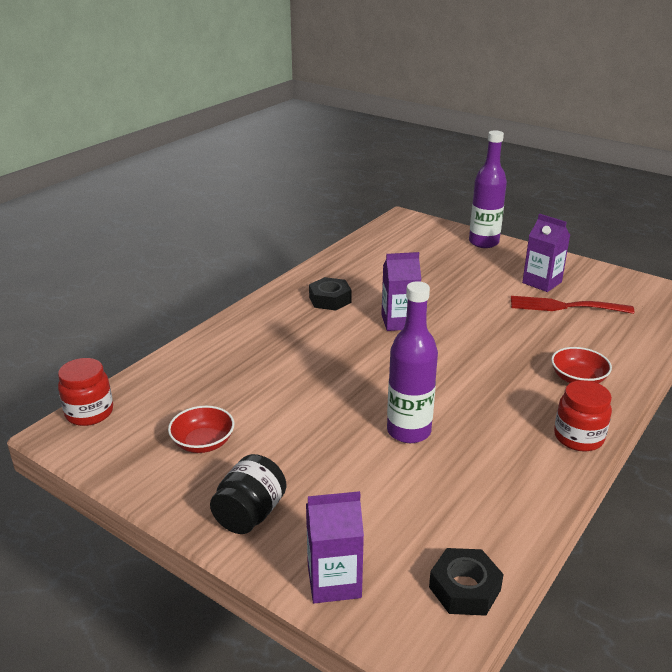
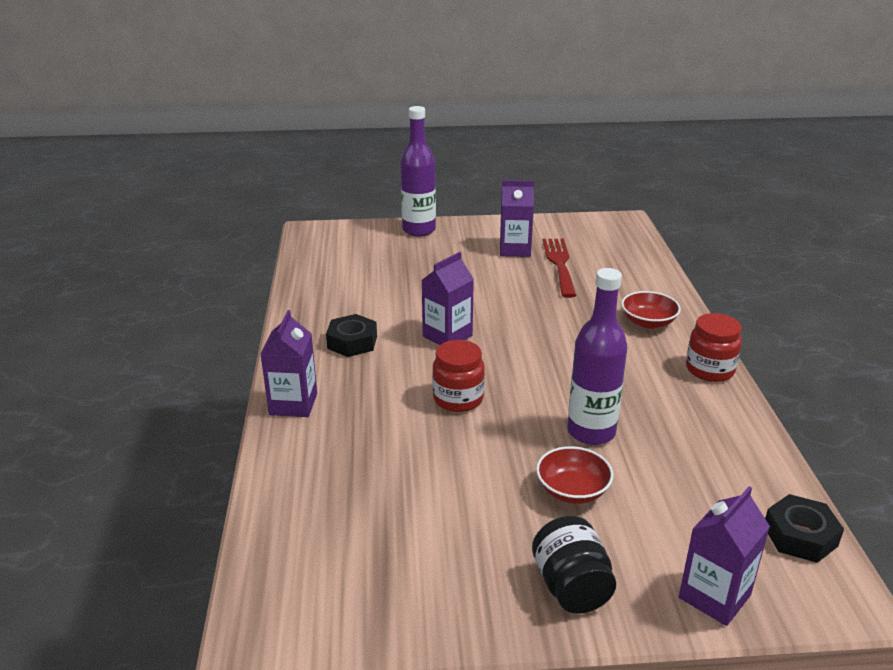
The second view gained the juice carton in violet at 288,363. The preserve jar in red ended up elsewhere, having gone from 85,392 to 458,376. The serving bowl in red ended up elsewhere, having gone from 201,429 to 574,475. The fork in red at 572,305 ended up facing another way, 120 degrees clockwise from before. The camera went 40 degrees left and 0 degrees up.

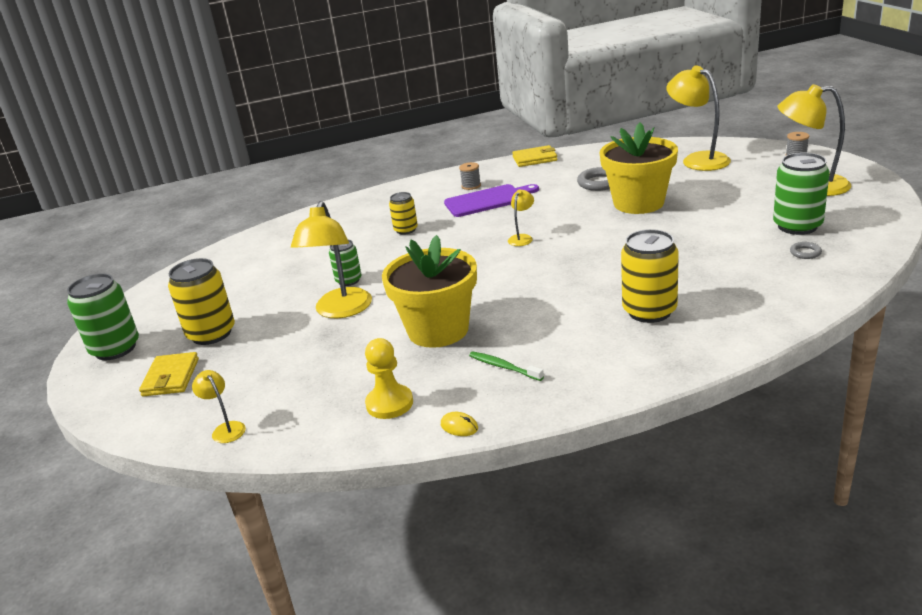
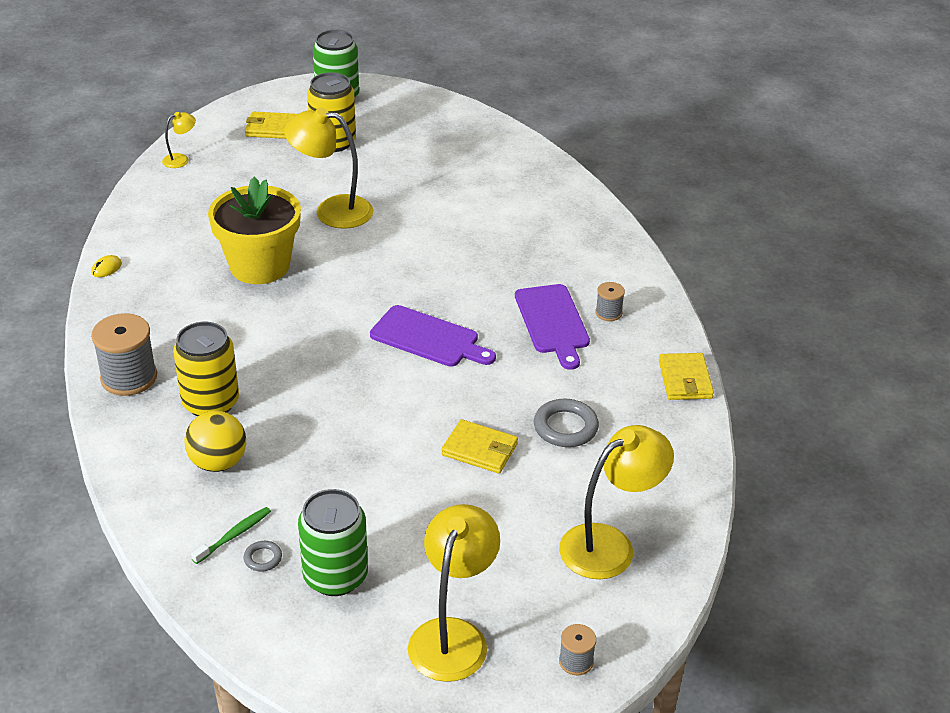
The second view lost the can in green at 345,263. The second view lost the pawn in yellow at 389,378. The second view lost the can in yellow at 403,213. The second view gained the spool in ash-grey at 124,354. The second view gained the ball in yellow at 215,441. The tooth brush in green ended up elsewhere, having gone from 506,366 to 231,535. Where the lamp in yellow stood at 521,217, the cutting board in violet came to stand at 433,336. Where the flower pot in yellow stood at 639,168, the card wallet in yellow came to stand at 480,446. The camera went 90 degrees right and 10 degrees up.

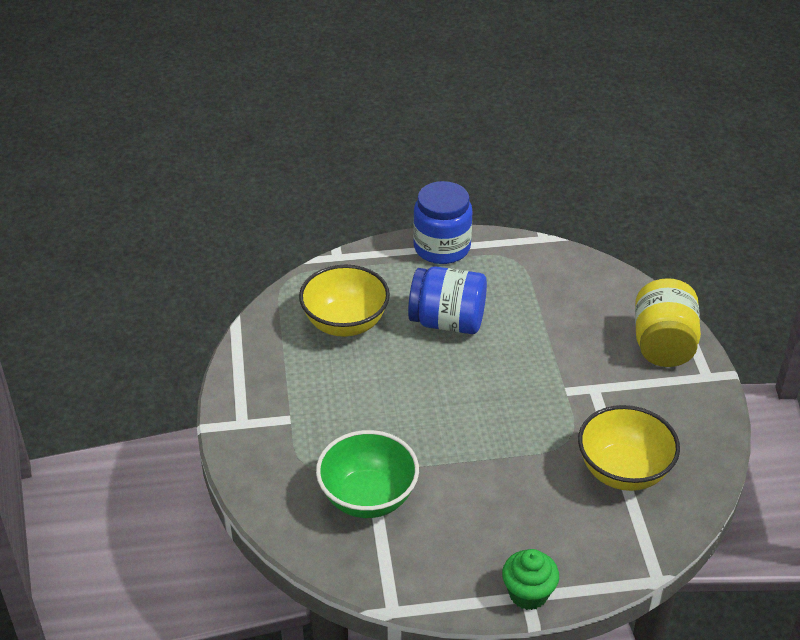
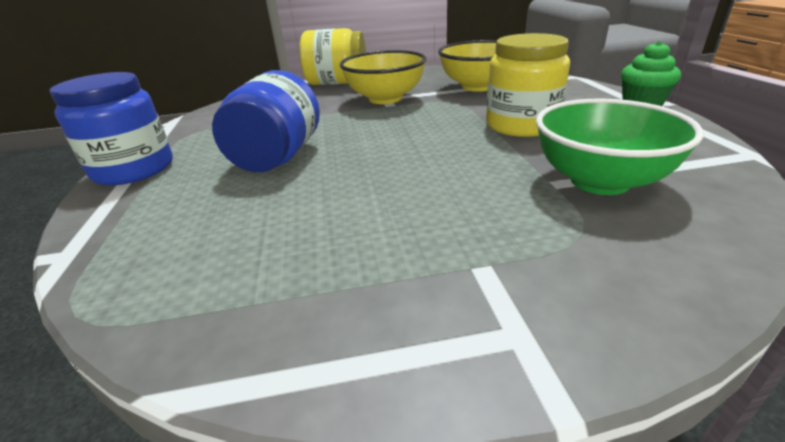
The second view gained the preserve jar in yellow at 528,85. The serving bowl in yellow ended up elsewhere, having gone from 344,301 to 383,77. The camera went 90 degrees left and 10 degrees down.

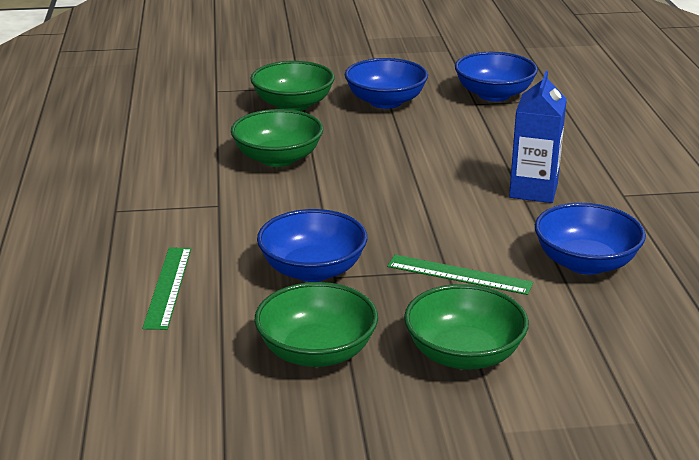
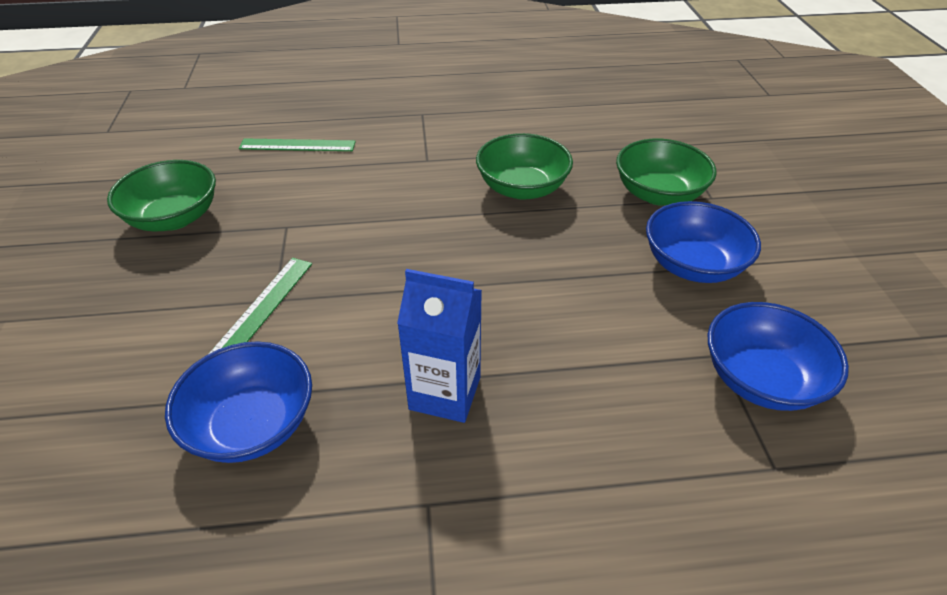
The second view lost the serving bowl in royal blue at 312,245. The second view lost the serving bowl in green at 466,327. The camera went 90 degrees right and 15 degrees up.

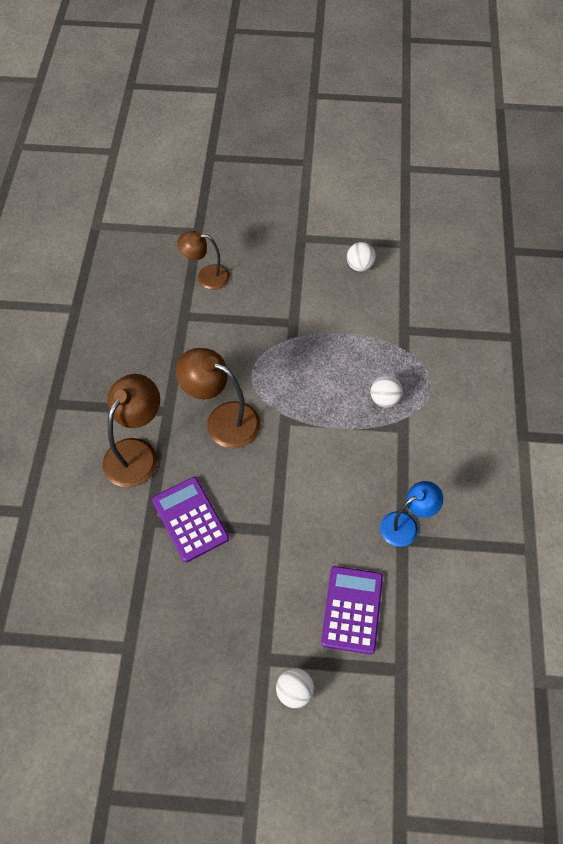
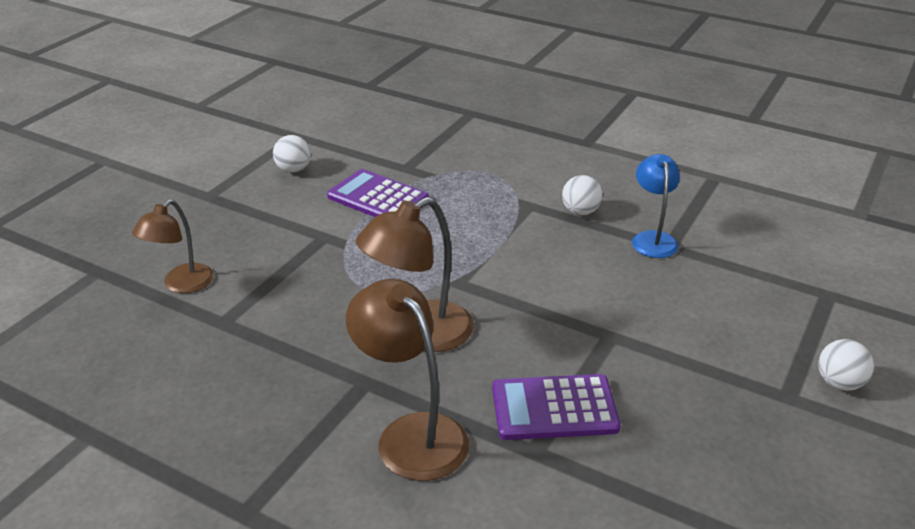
The pocket calculator in violet ended up elsewhere, having gone from 352,610 to 378,193. The ball in white ended up elsewhere, having gone from 387,392 to 582,195. The camera went 65 degrees left and 25 degrees down.

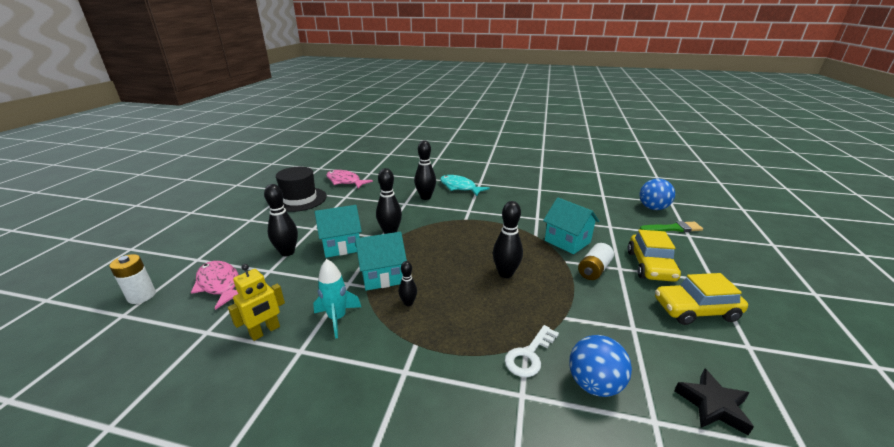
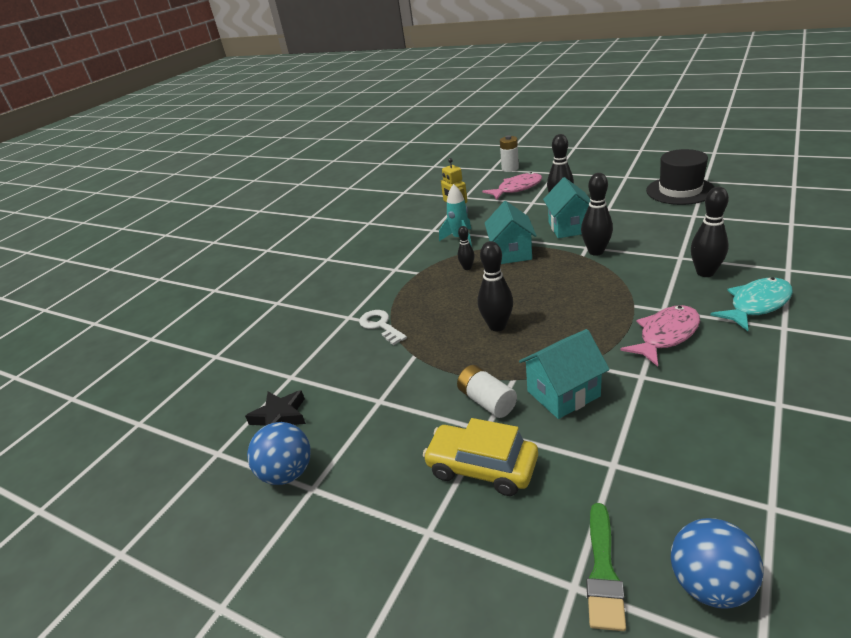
The second view lost the car in yellow at 701,299. The toy fish in rose-pink ended up elsewhere, having gone from 349,179 to 660,335. The ball in royal blue ended up elsewhere, having gone from 600,366 to 279,453. The camera went 110 degrees right and 5 degrees up.

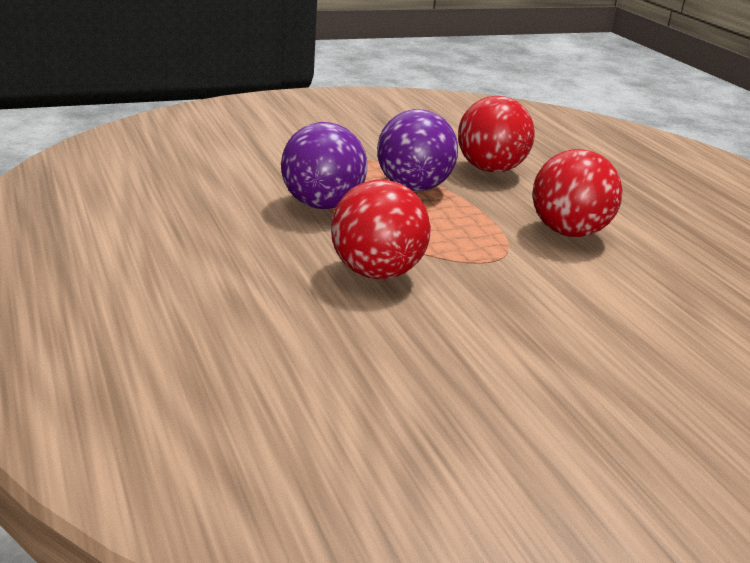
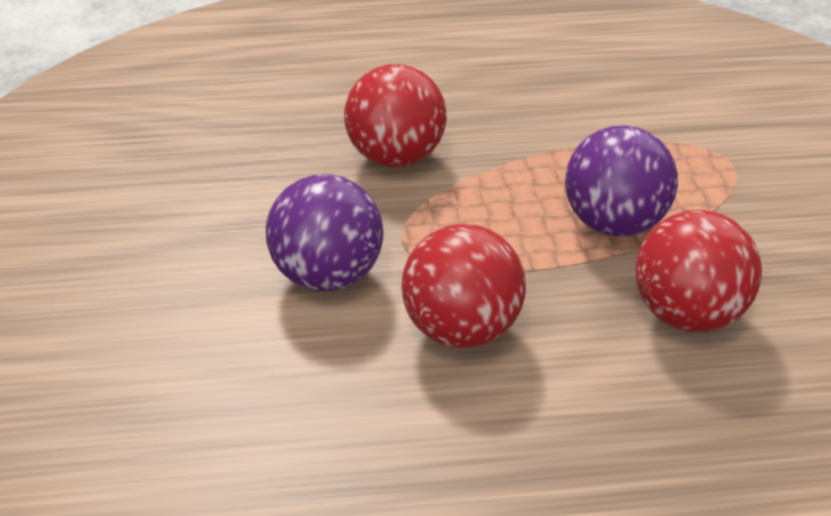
The ball in violet ended up elsewhere, having gone from 324,165 to 325,232. The camera went 110 degrees right and 10 degrees up.

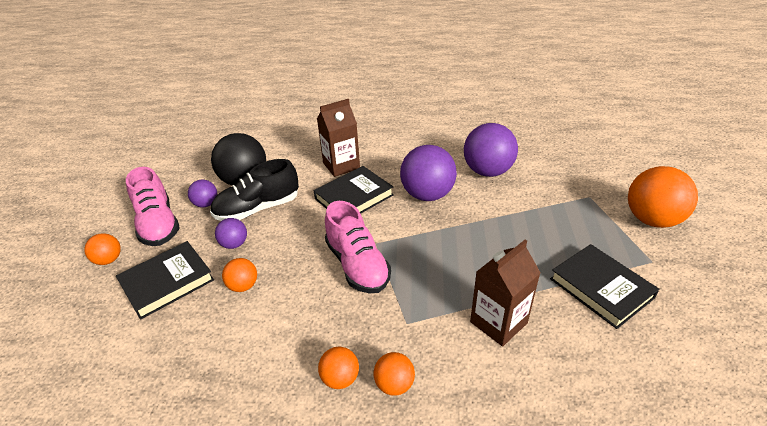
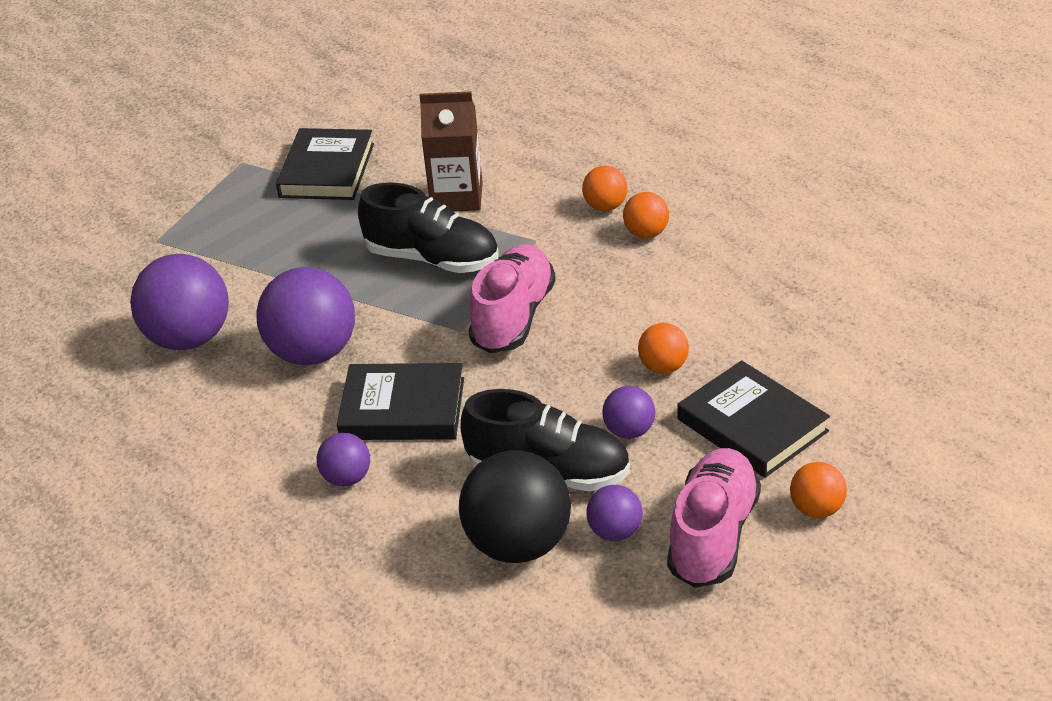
The second view lost the ball in orange at 663,197. The second view gained the lace-up shoe in ebony at 428,227. Where the juice carton in russet stood at 338,138, the ball in violet came to stand at 343,459. The book in ebony at 165,280 ended up facing another way, 45 degrees clockwise from before. The camera went 135 degrees left and 0 degrees up.

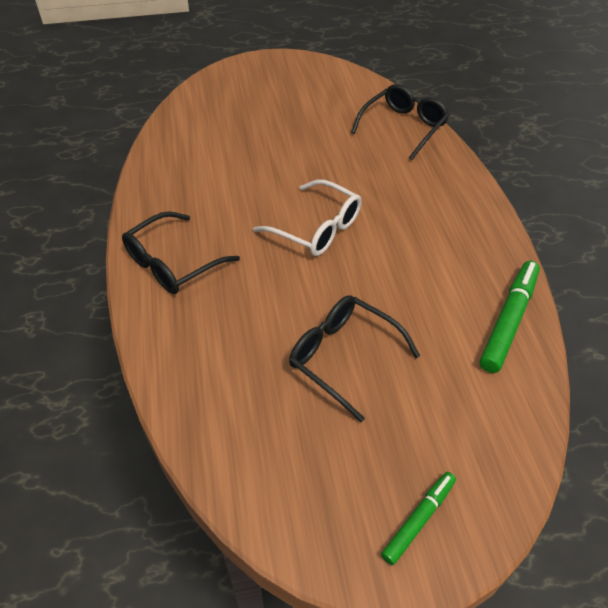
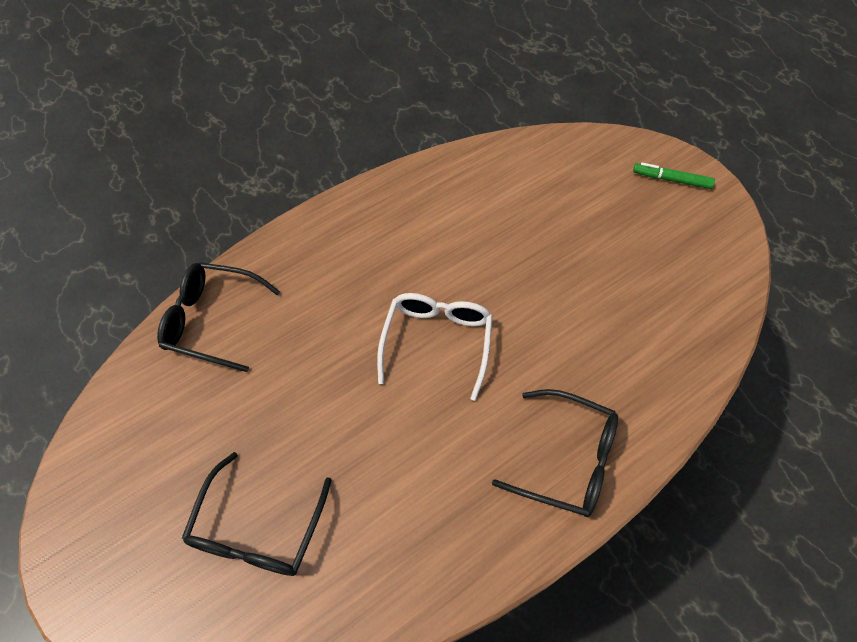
The second view lost the felt pen in green at 510,317. The glasses in ebony ended up elsewhere, having gone from 354,358 to 257,514. The camera went 115 degrees left and 10 degrees up.

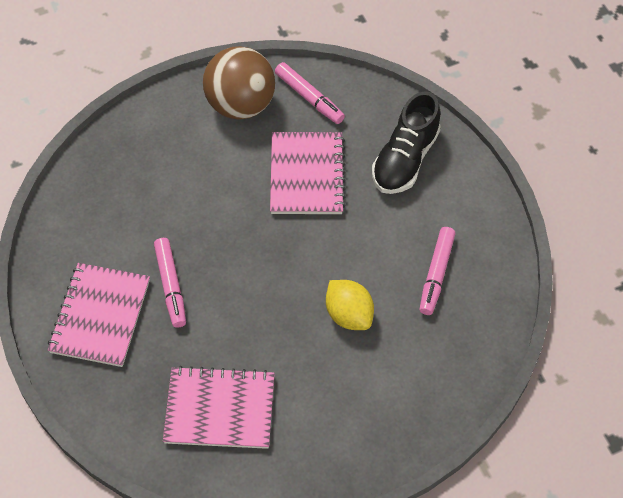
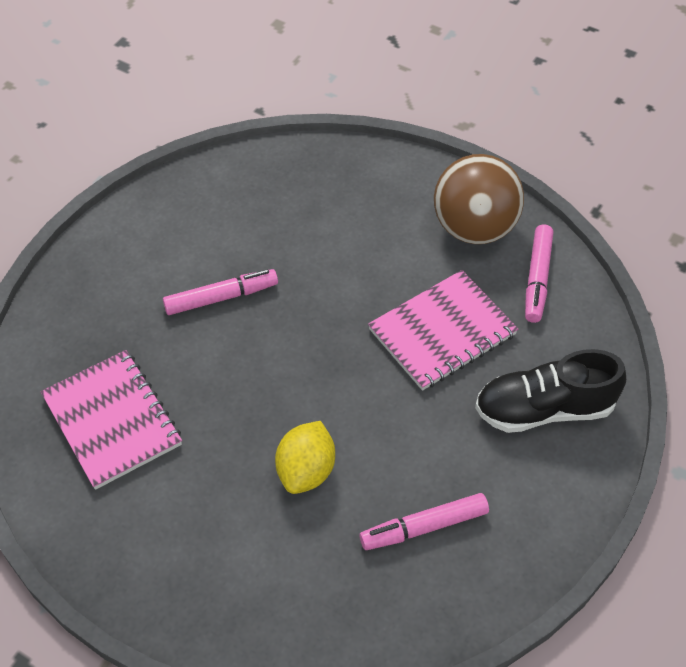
The second view lost the notepad in rose-pink at 99,315. The felt pen in rose-pink at 170,283 ended up facing another way, 150 degrees counterclockwise from before. The camera went 55 degrees right and 5 degrees down.

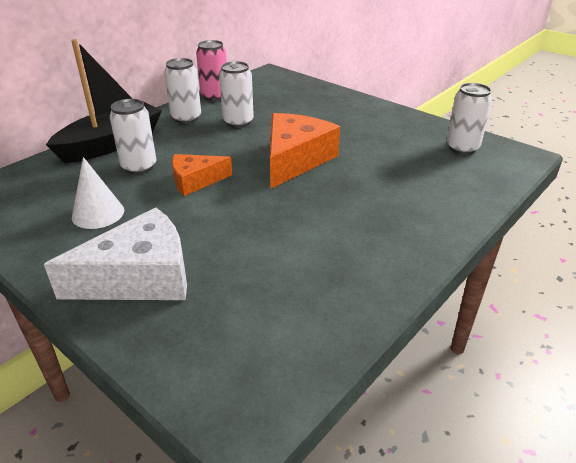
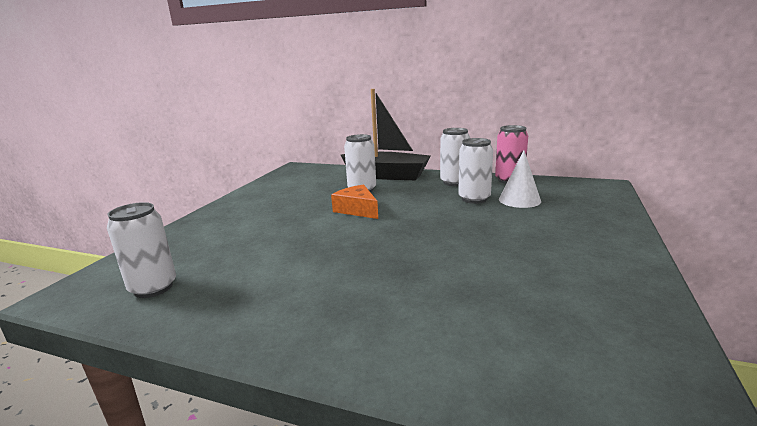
The second view lost the cheese in white at 115,254. The second view lost the cheese in orange at 305,151. The cone in white ended up elsewhere, having gone from 98,193 to 520,179. The can in white ended up elsewhere, having gone from 469,119 to 141,250. The camera went 70 degrees right and 15 degrees down.

